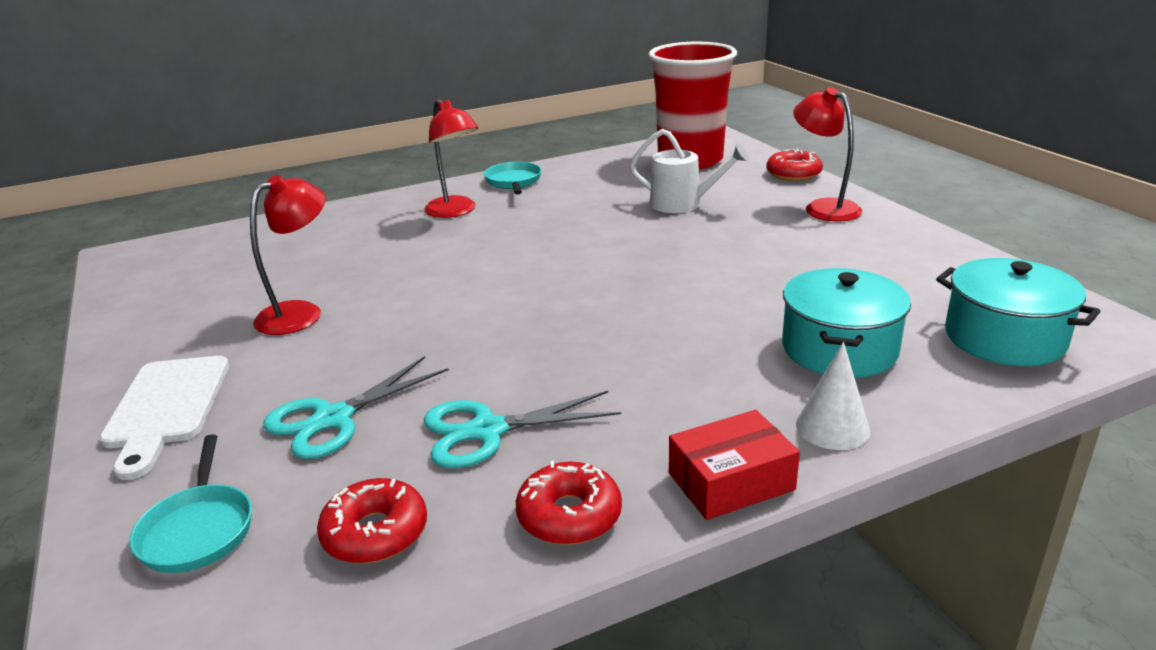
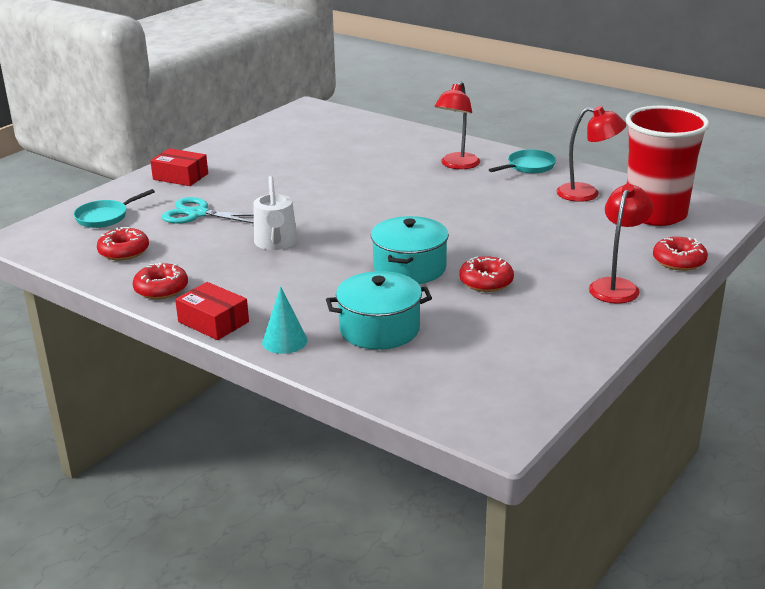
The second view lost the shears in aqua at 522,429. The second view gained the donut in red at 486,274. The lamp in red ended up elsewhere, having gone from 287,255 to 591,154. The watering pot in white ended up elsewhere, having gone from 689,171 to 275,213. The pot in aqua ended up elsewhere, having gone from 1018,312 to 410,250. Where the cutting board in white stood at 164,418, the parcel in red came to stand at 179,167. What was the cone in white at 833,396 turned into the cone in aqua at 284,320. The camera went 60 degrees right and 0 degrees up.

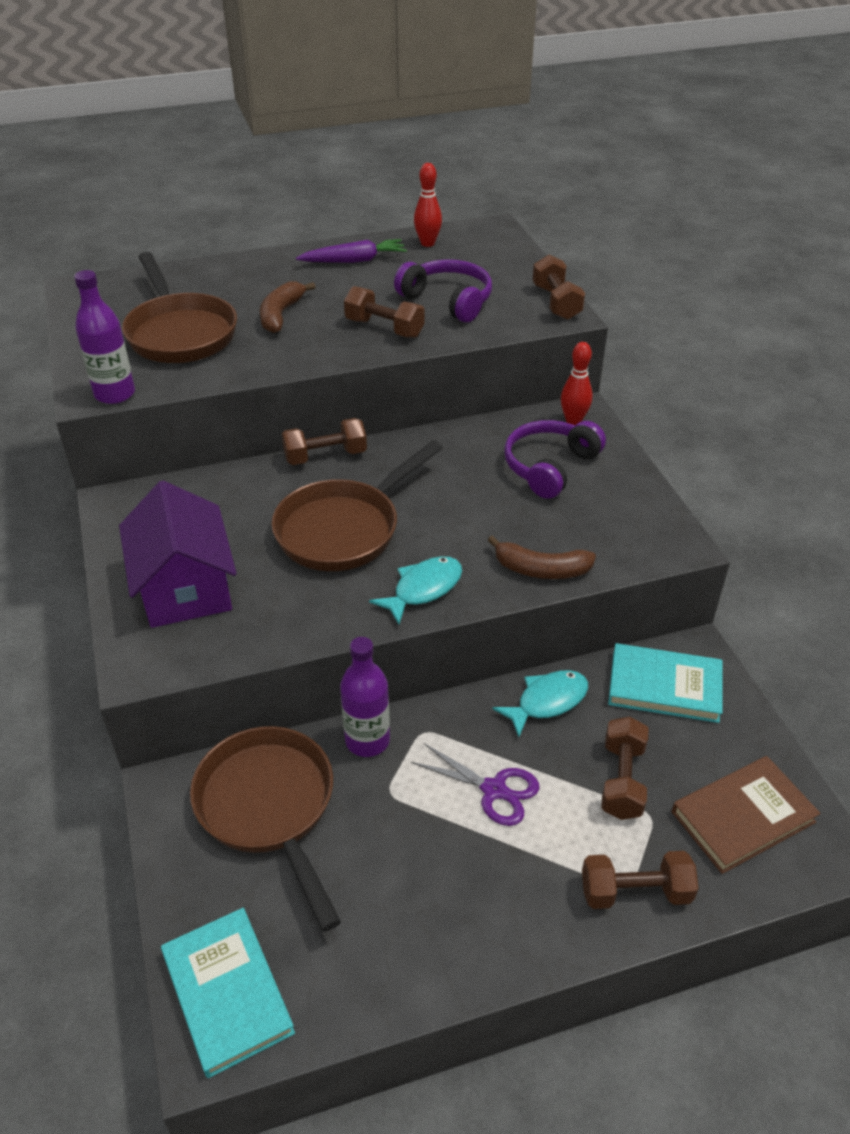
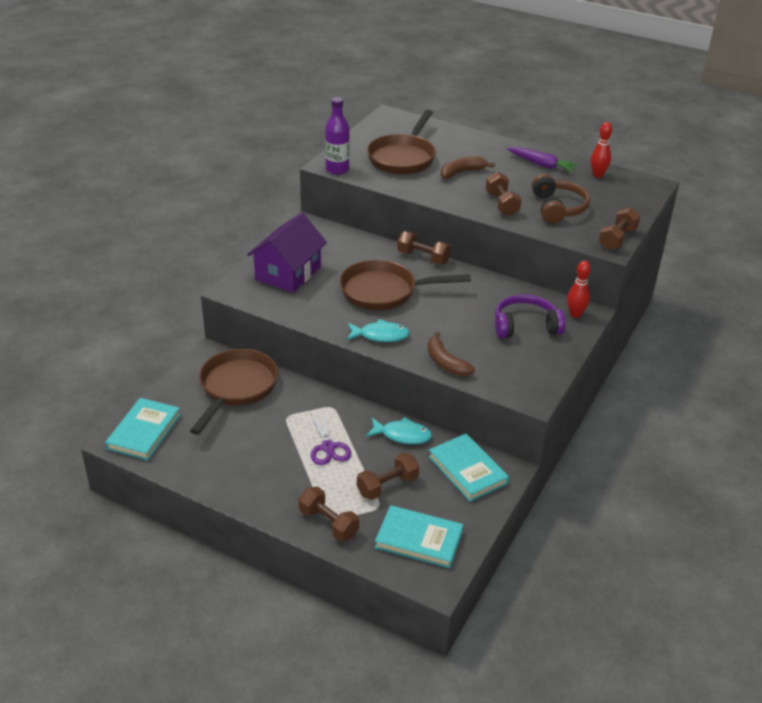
The second view lost the bottle in violet at 365,697. What was the headset in violet at 443,290 turned into the headset in russet at 561,199. What was the book in russet at 746,815 turned into the book in aqua at 419,536. The camera went 45 degrees right and 5 degrees down.

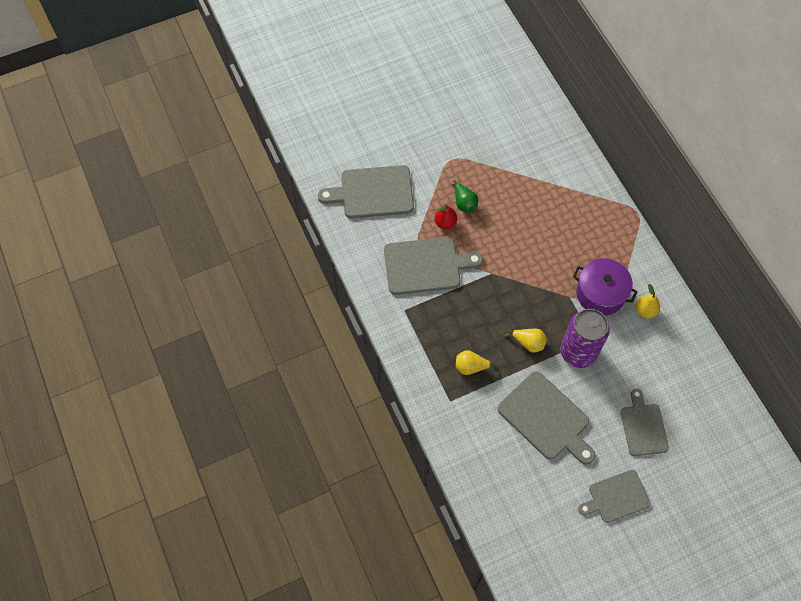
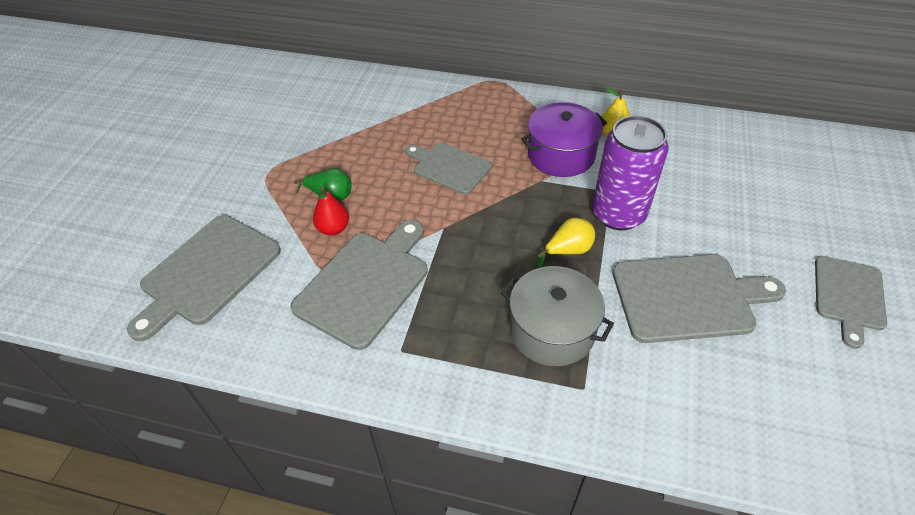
The cutting board in ash-grey ended up elsewhere, having gone from 645,422 to 448,168. Where the pear in yellow stood at 477,362, the pot in ash-grey came to stand at 557,316. The camera went 50 degrees left and 15 degrees down.

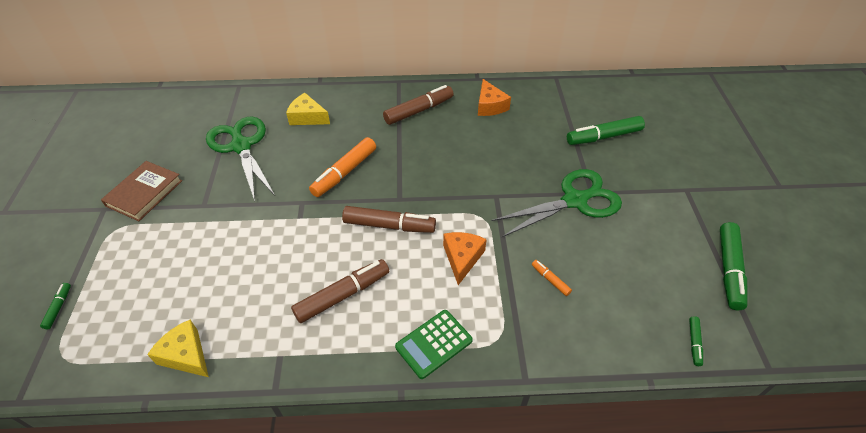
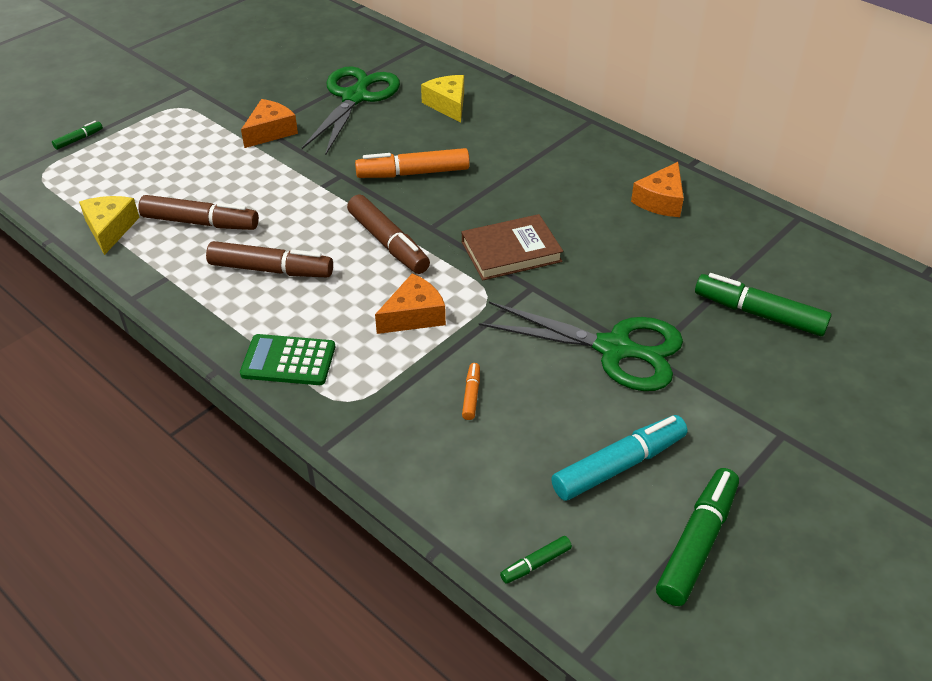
The second view gained the cheese in orange at 269,123. The second view gained the felt pen in aqua at 619,458. The book in russet ended up elsewhere, having gone from 141,191 to 512,247. The felt pen in russet ended up elsewhere, having gone from 418,105 to 198,212. The felt pen in green at 734,266 ended up facing another way, 150 degrees clockwise from before. The camera went 45 degrees right and 5 degrees down.

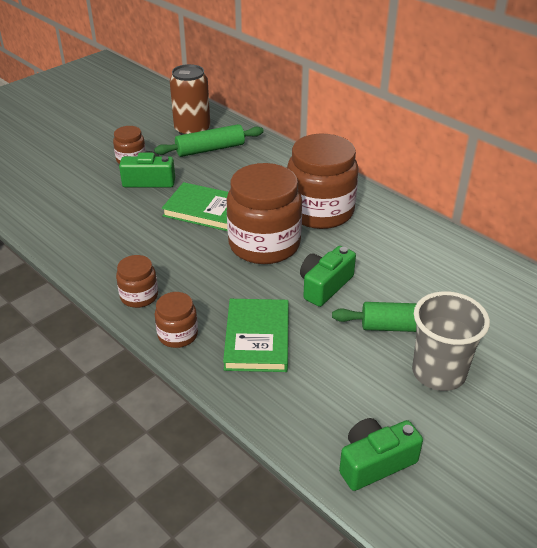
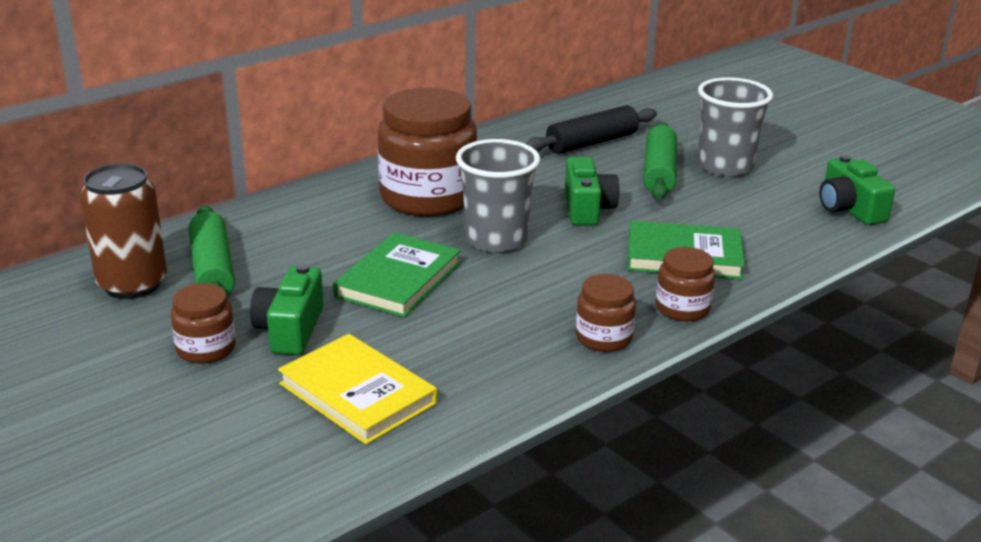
The second view gained the book in yellow at 357,389. The second view gained the pastry roller in ebony at 591,129. Where the preserve jar in russet stood at 264,213, the tumbler in ash-grey came to stand at 498,196. The camera in green at 328,276 ended up facing another way, 135 degrees counterclockwise from before. The camera went 85 degrees left and 10 degrees down.

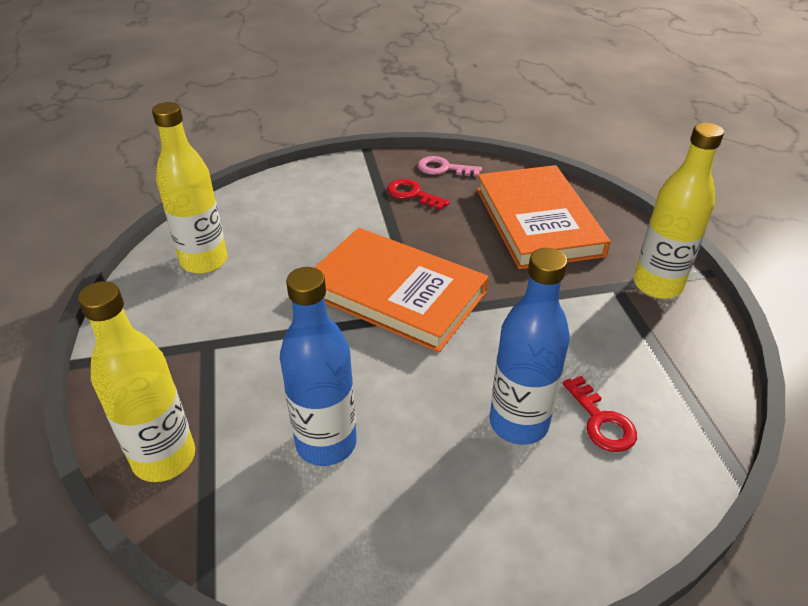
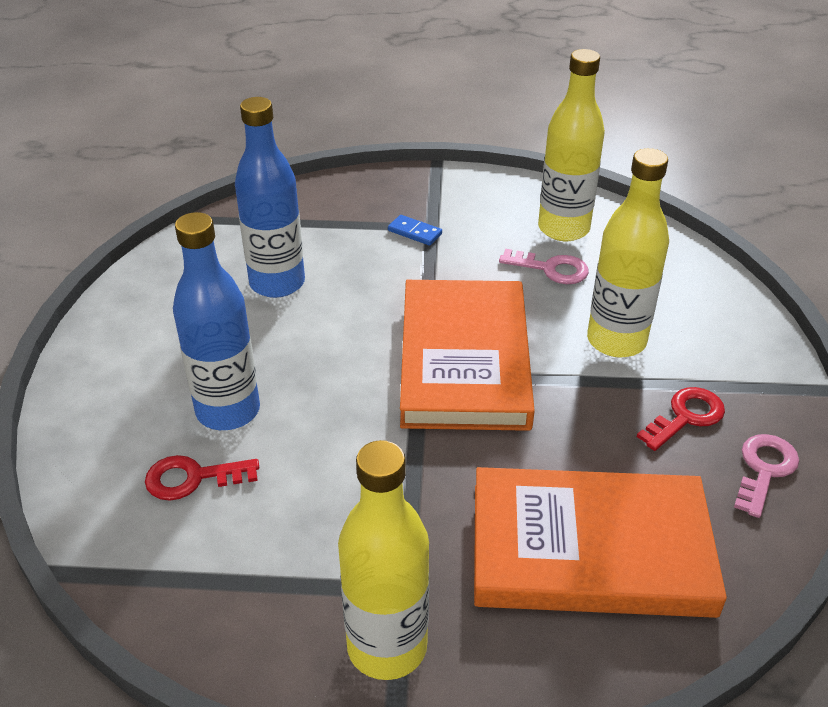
The second view gained the domino tile in royal blue at 415,230. The second view gained the latchkey in rose-pink at 544,266. The bottle in yellow ended up elsewhere, having gone from 136,381 to 628,253. The book in orange at 401,290 ended up facing another way, 45 degrees counterclockwise from before. The camera went 105 degrees right and 0 degrees up.

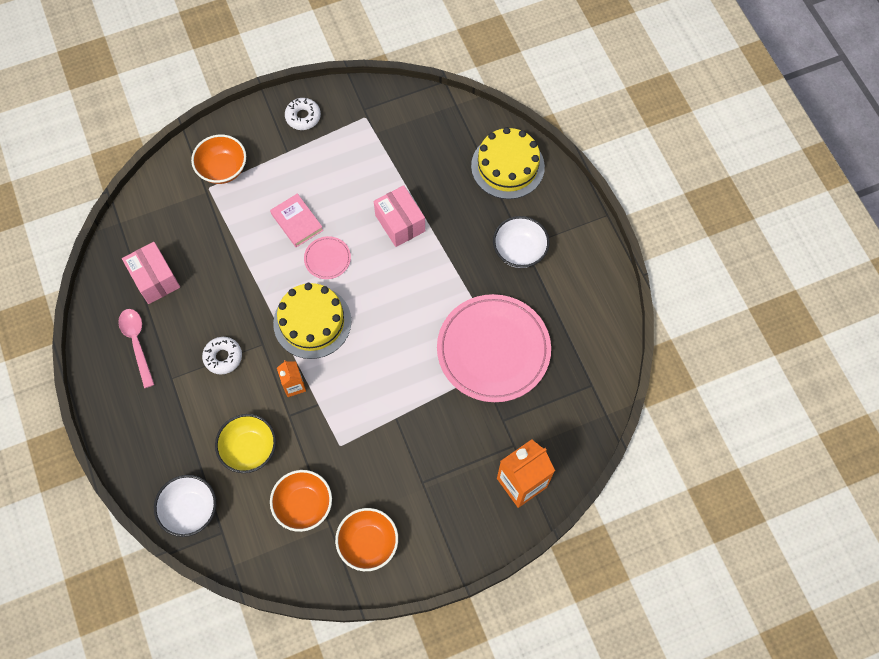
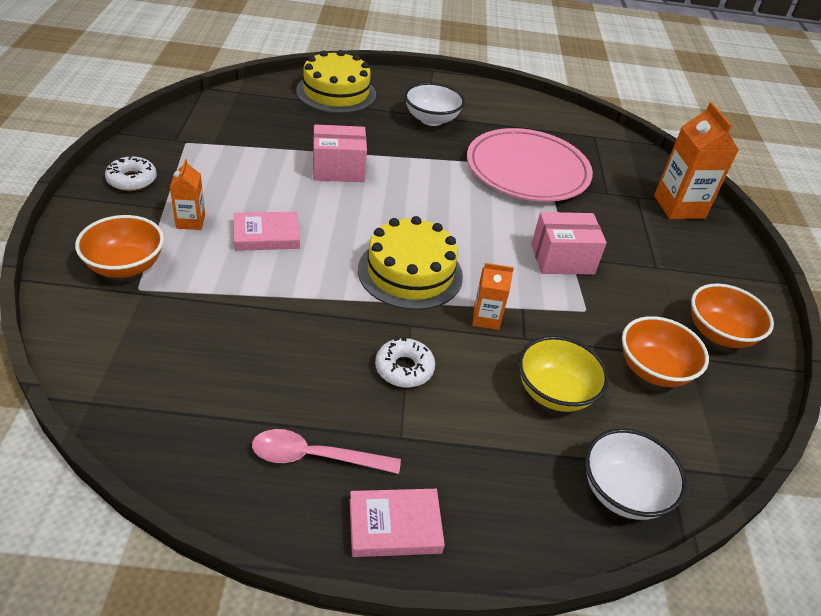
The second view lost the flat dish in rose-pink at 327,257. The second view gained the juice carton in orange at 187,194. The second view gained the book in rose-pink at 397,523. The parcel in rose-pink ended up elsewhere, having gone from 151,273 to 569,243. The camera went 70 degrees left and 25 degrees down.

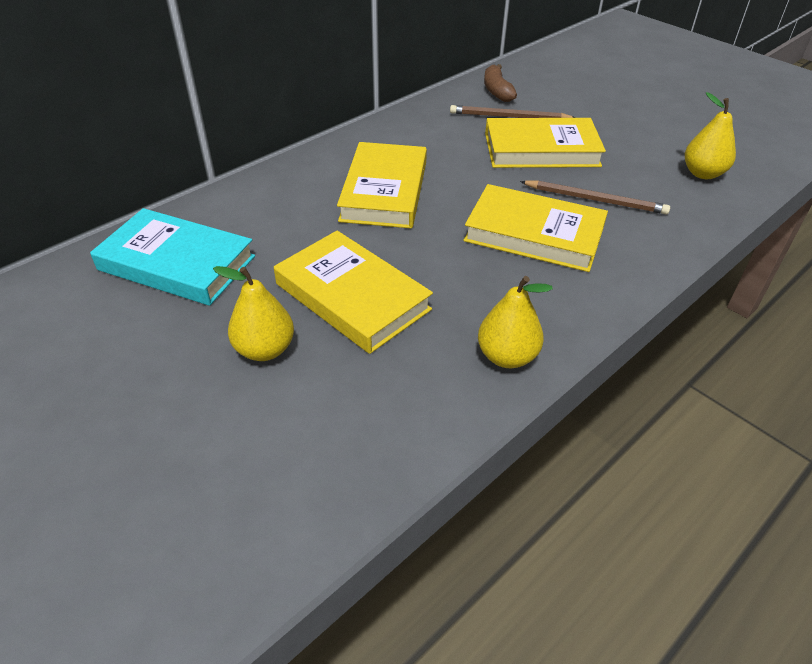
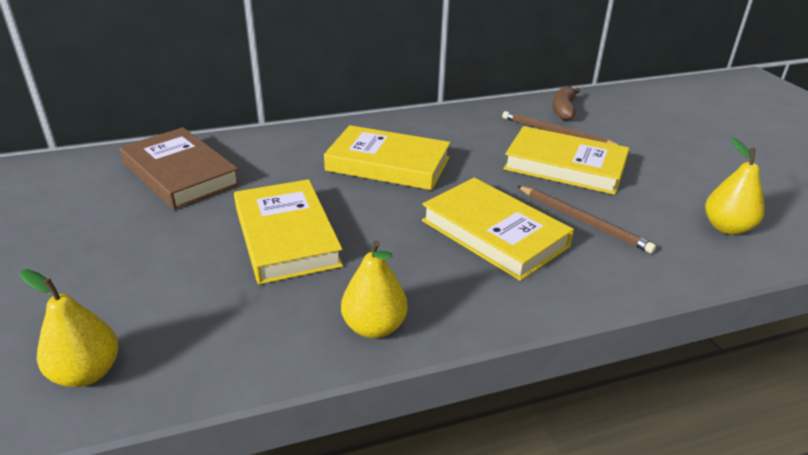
The pear in yellow ended up elsewhere, having gone from 253,313 to 69,328. What was the book in aqua at 172,257 turned into the book in russet at 180,168. The book in yellow at 382,185 ended up facing another way, 75 degrees clockwise from before. The camera went 25 degrees right and 10 degrees down.

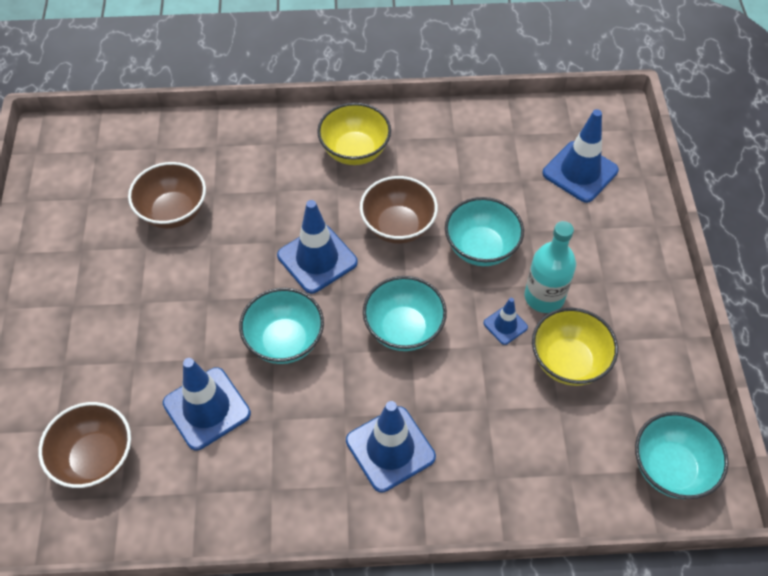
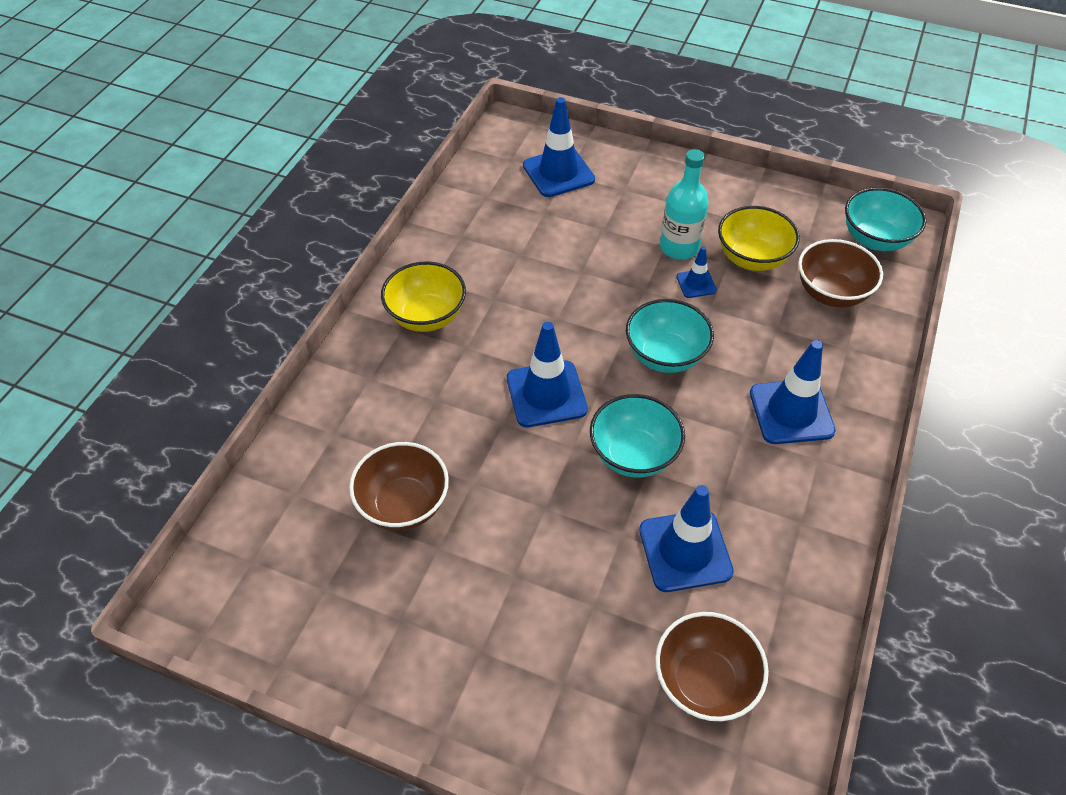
The second view lost the serving bowl in aqua at 484,231. The serving bowl in russet ended up elsewhere, having gone from 399,210 to 840,273. The camera went 65 degrees left and 5 degrees down.

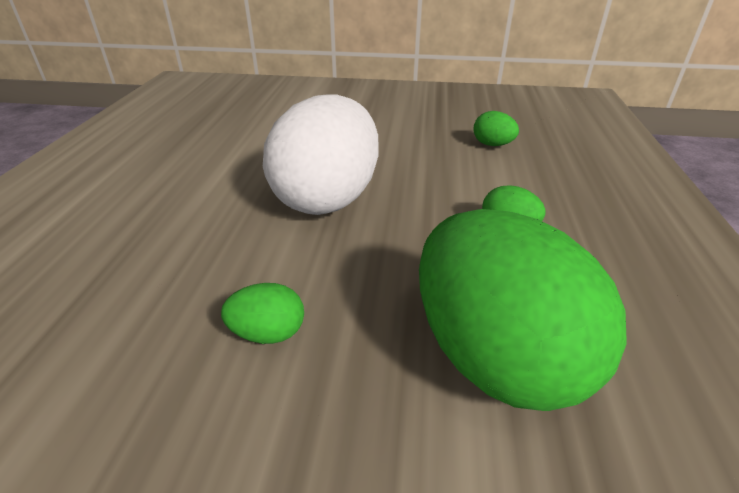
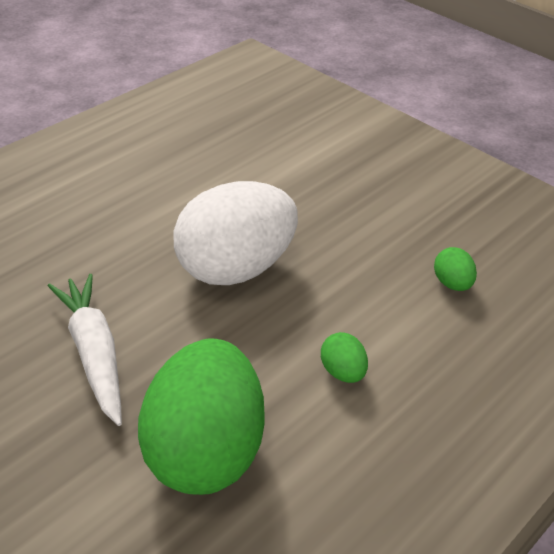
Where the egg shape in green stood at 262,313, the carrot in white came to stand at 85,350. The camera went 35 degrees right and 5 degrees up.

